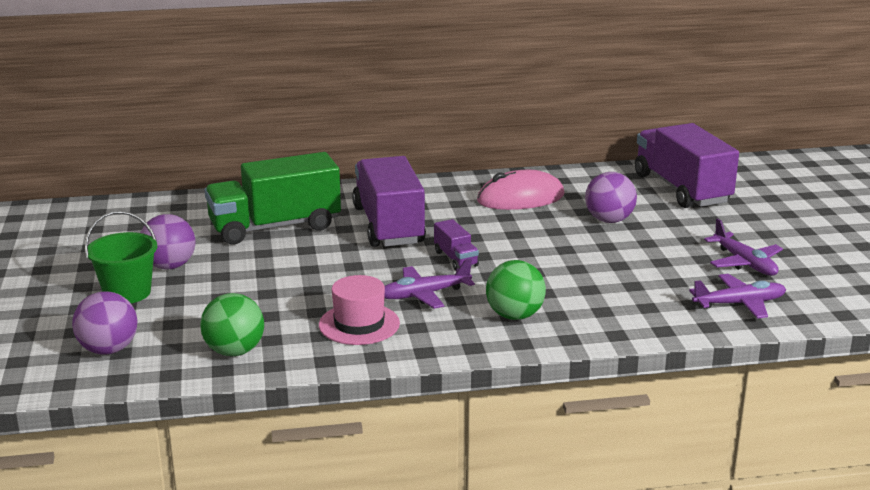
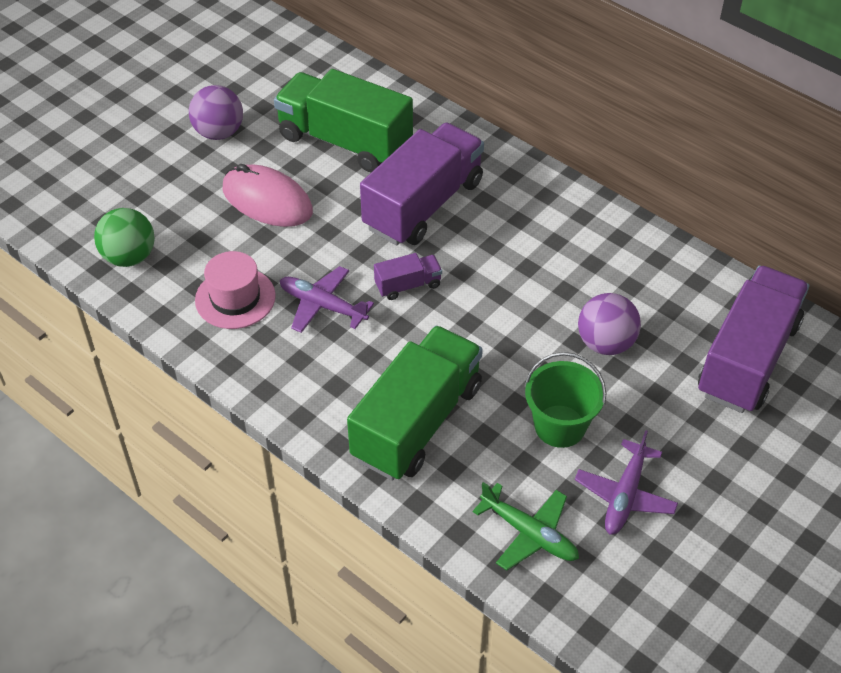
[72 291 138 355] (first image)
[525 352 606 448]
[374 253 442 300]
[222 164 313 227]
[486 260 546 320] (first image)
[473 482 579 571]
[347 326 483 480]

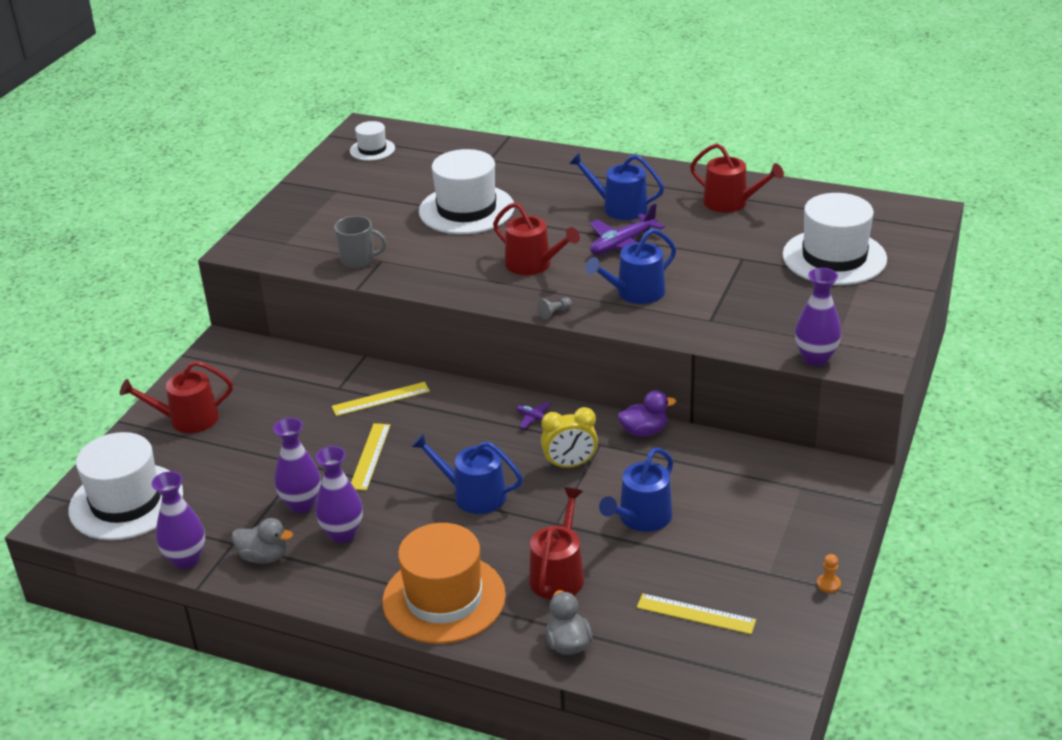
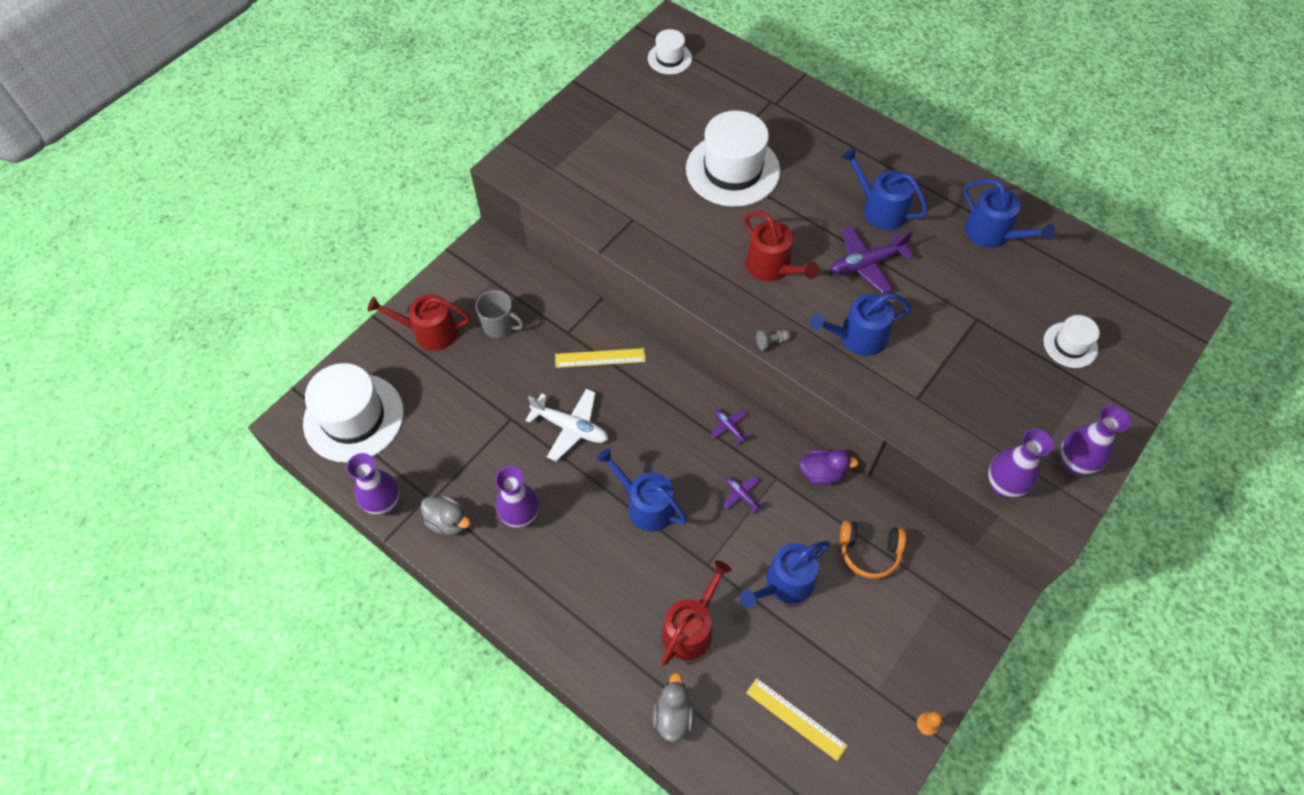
[1060 405 1131 475]
[476 290 524 339]
[525 389 608 461]
[382 523 506 644] (first image)
[724 477 765 514]
[963 179 1055 248]
[1044 315 1100 368]
[840 521 906 579]

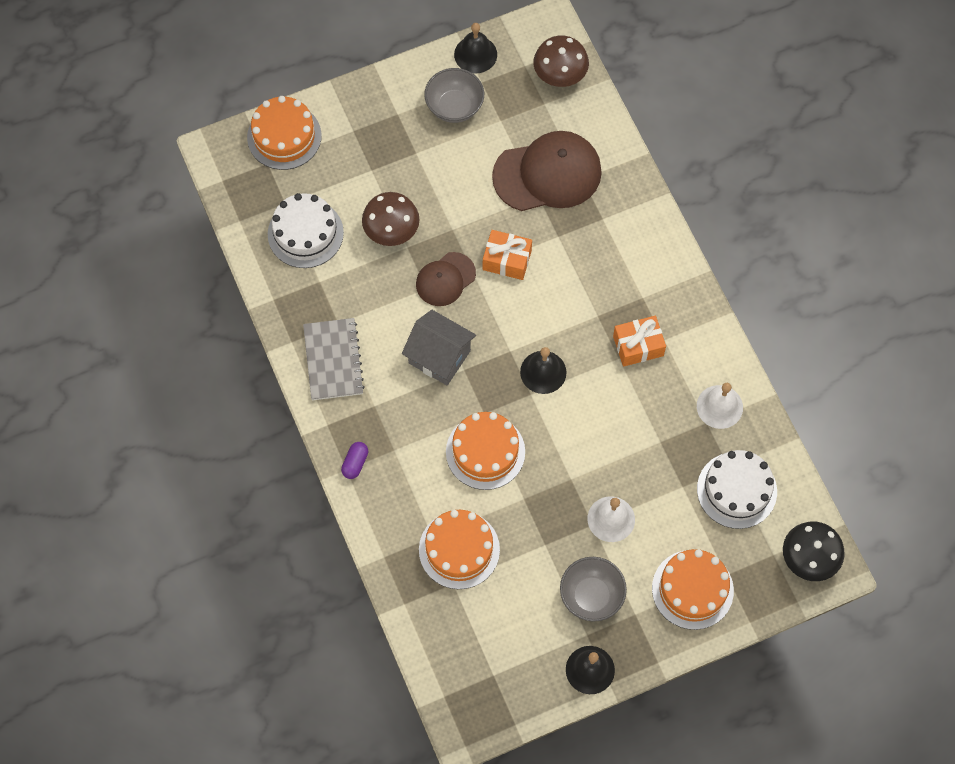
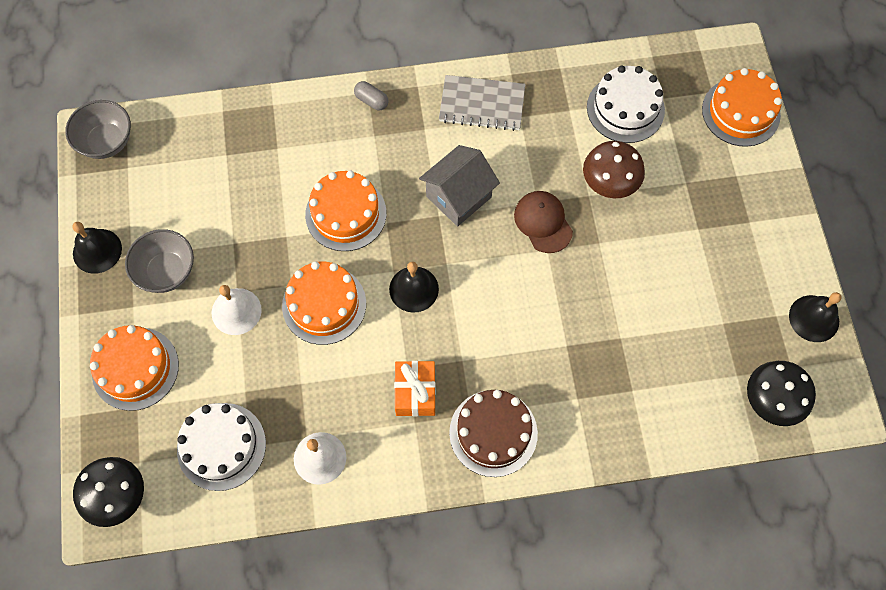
[354 81 389 110]
[282 261 366 345]
[65 100 131 159]
[483 230 532 280] (first image)
[492 131 602 211] (first image)
[747 361 816 426]
[449 390 538 477]

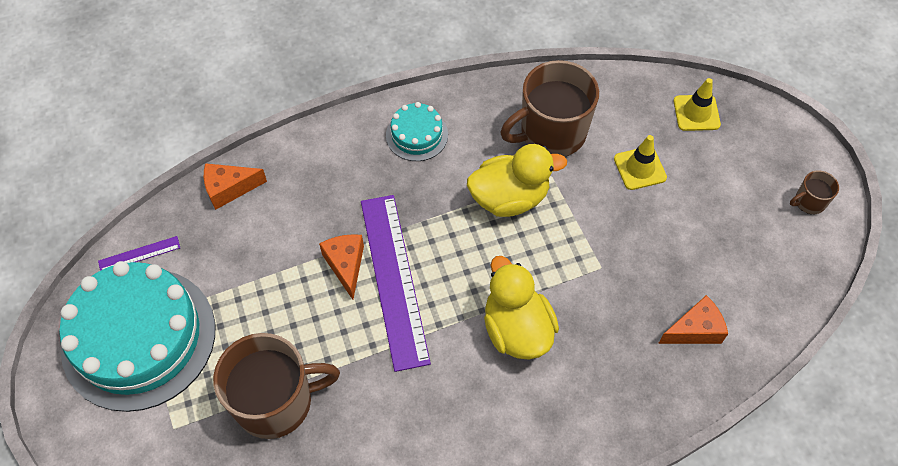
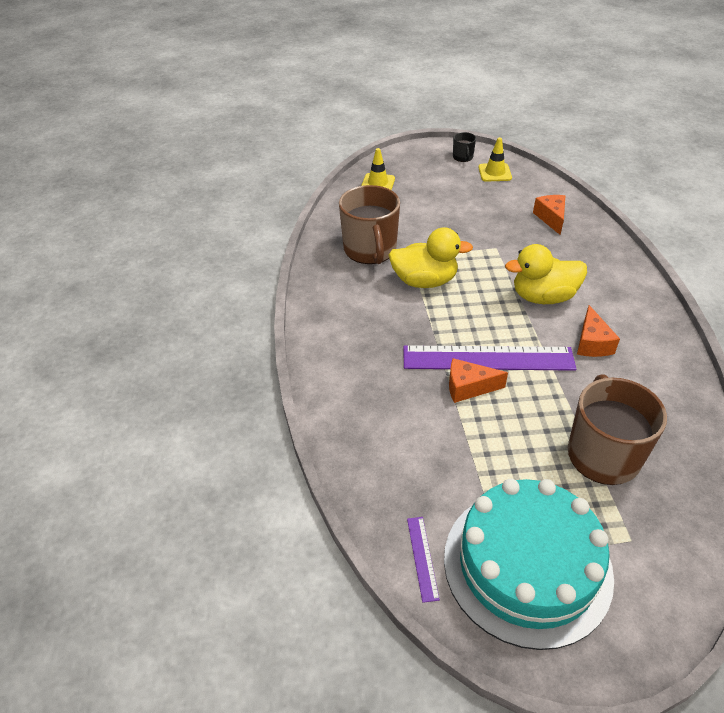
[577 305 620 357]
[386 102 448 161] (first image)
[388 227 473 288]
[478 137 512 182]
[453 132 476 162]

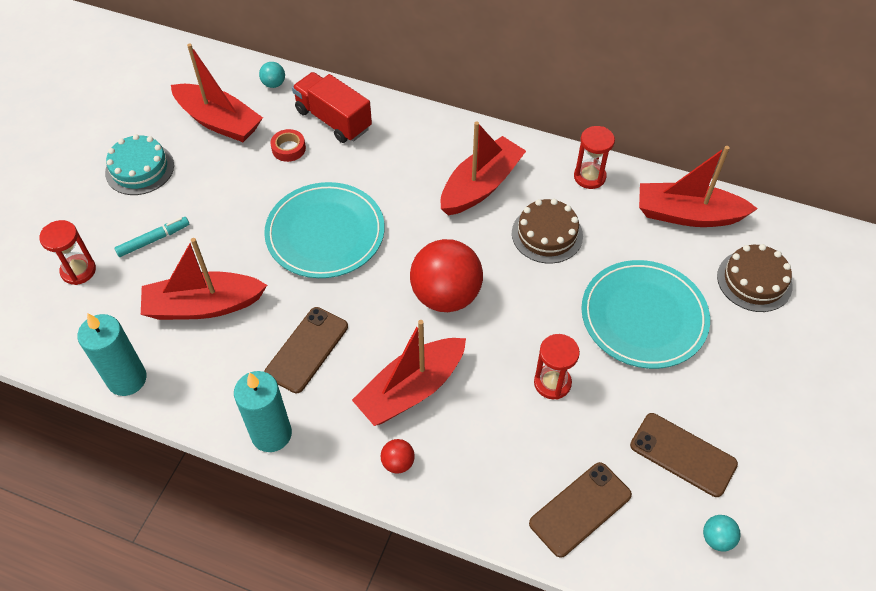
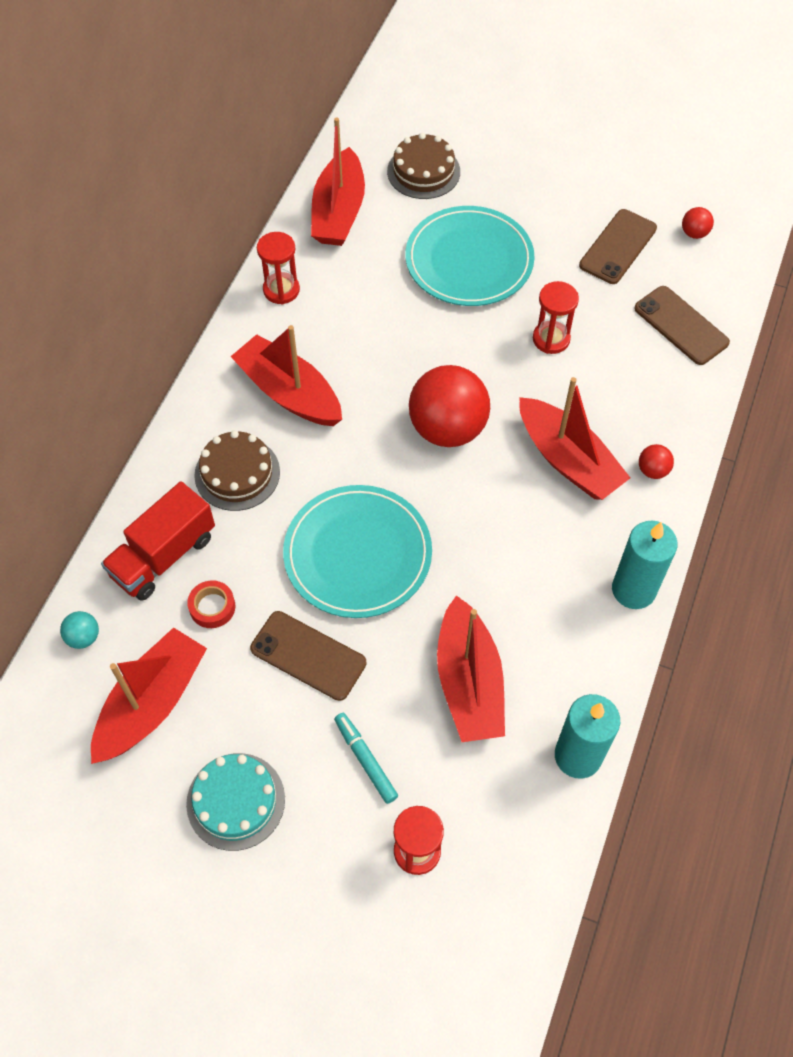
[250 611 367 701]
[194 430 280 511]
[682 207 714 239]

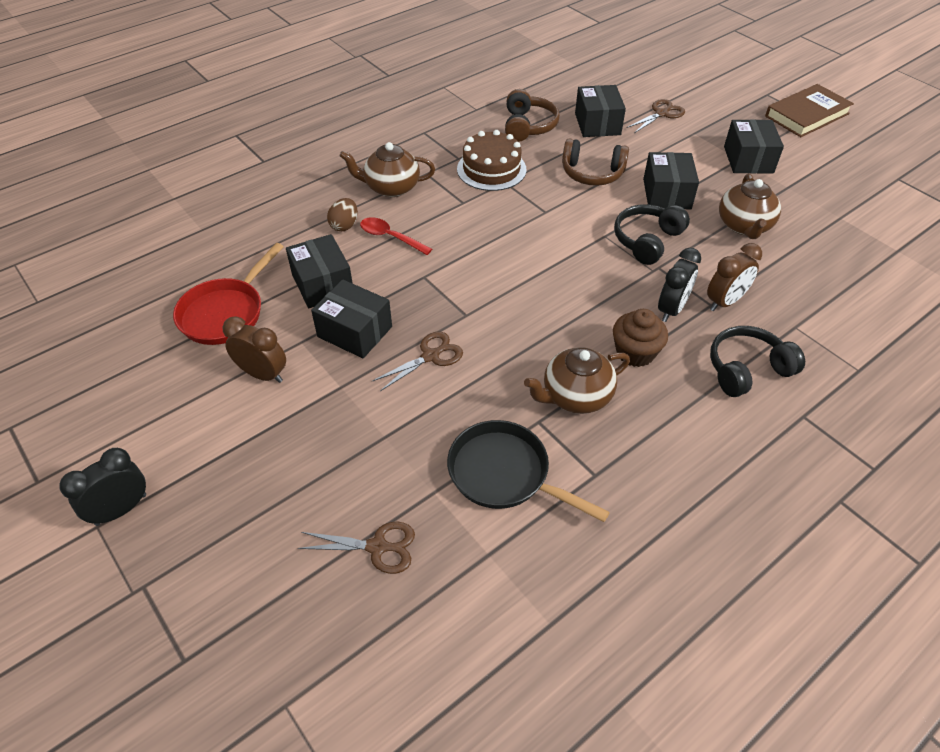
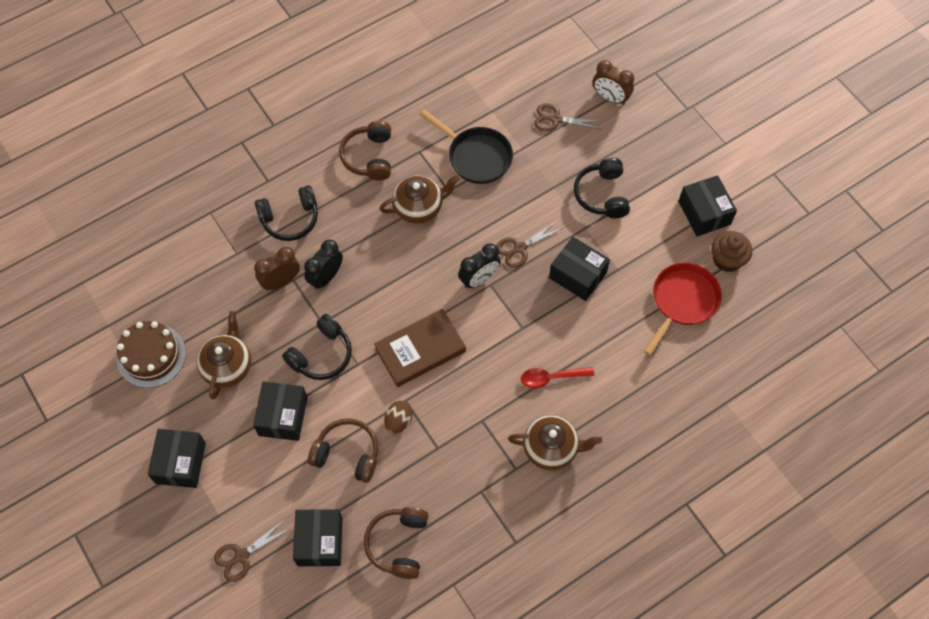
[458 243 501 289]
[593 60 634 105]
[678 175 737 236]
[384 401 412 434]
[521 367 594 388]
[117 321 186 388]
[711 231 752 272]
[374 309 466 387]
[339 121 391 181]
[574 158 630 218]

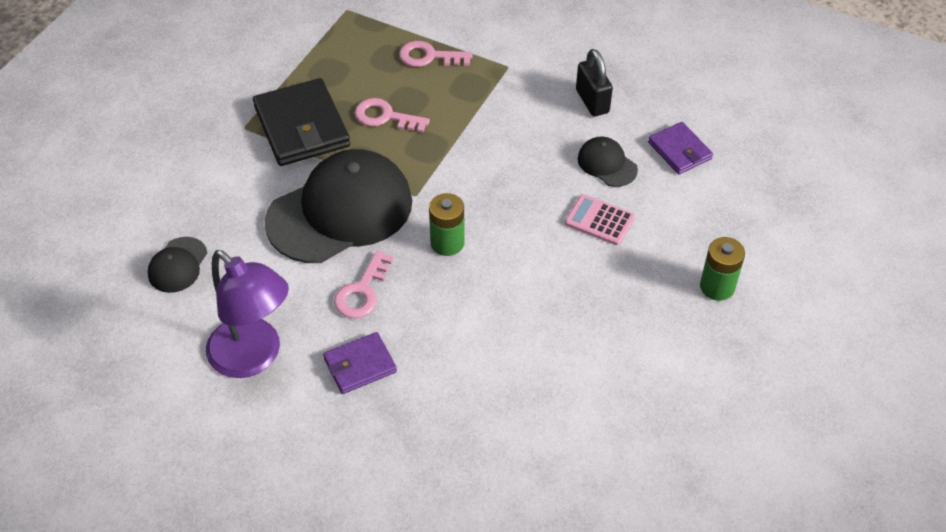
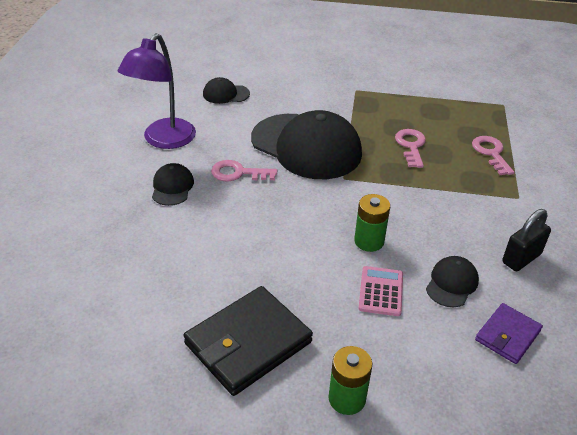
[184 286 313 396]
[152 163 194 206]
[354 194 390 252]

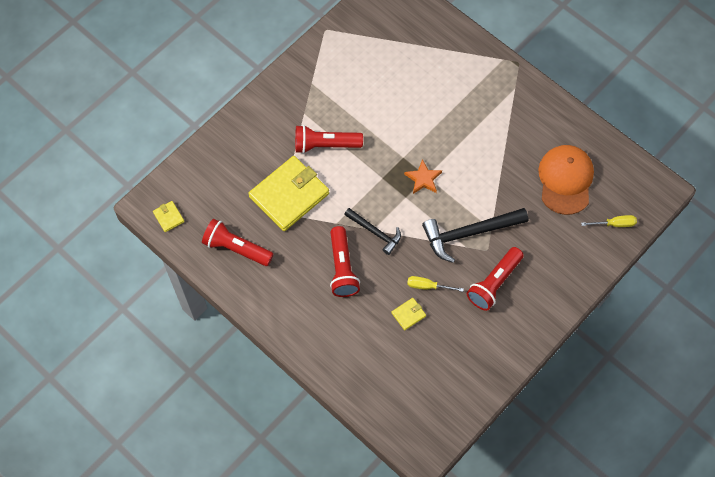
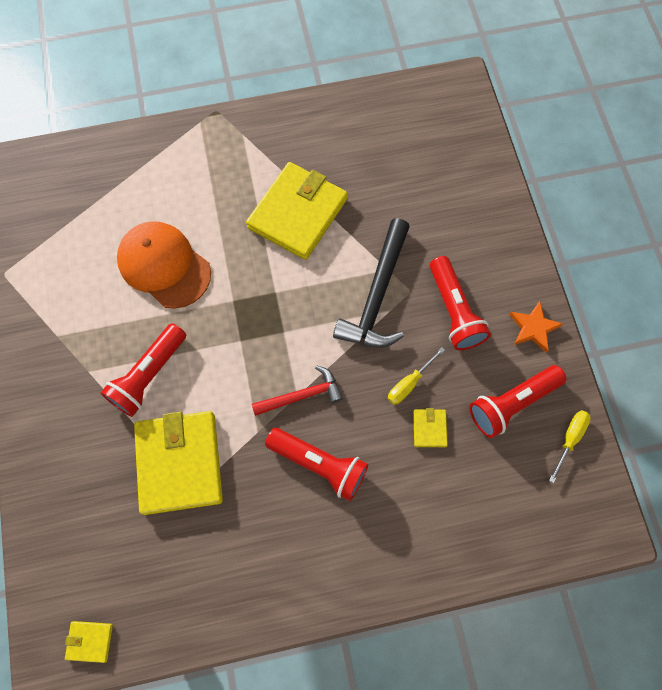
[469 365 566 438]
[252 365 343 416]
[509 301 563 353]
[117 221 211 309]
[549 410 591 483]
[246 162 348 260]

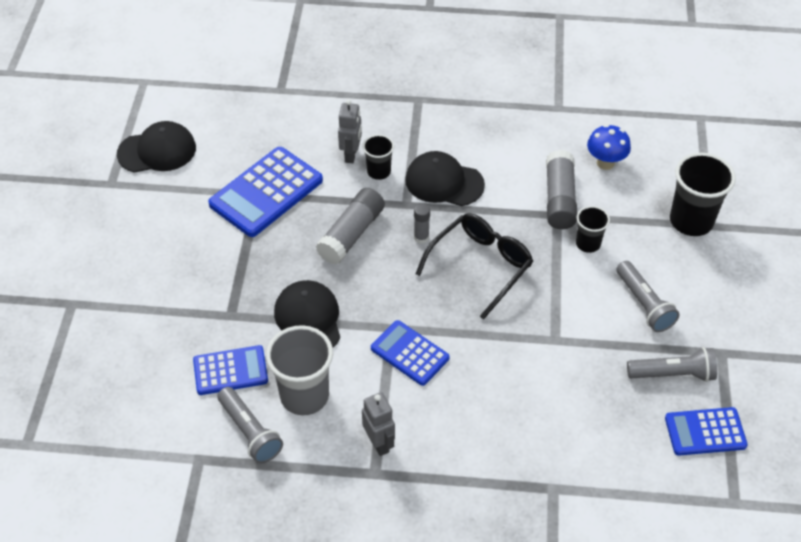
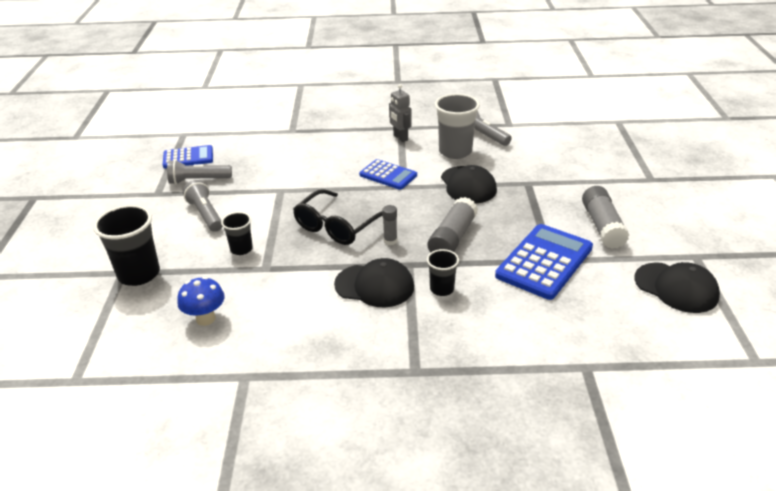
[634 262 720 313]
[193 345 268 395] (first image)
[338 100 362 163] (first image)
[582 186 629 249]

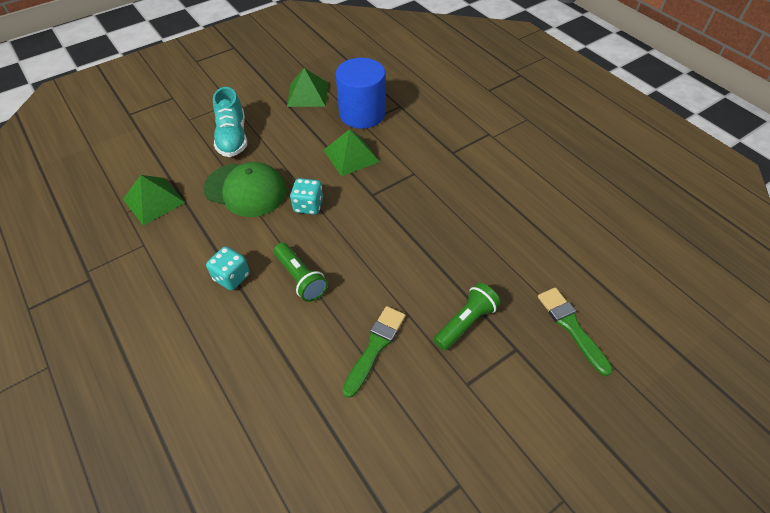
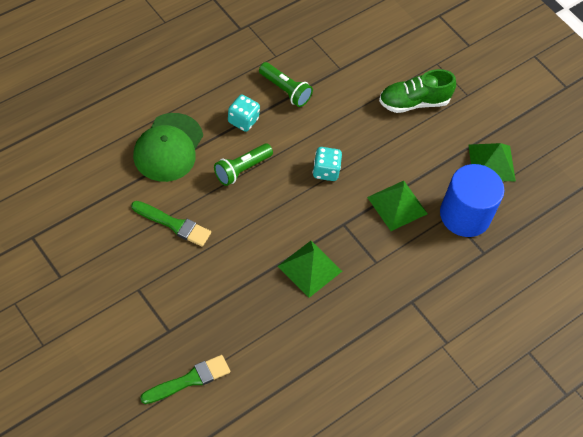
[278 241 342 298]
[133 113 203 182]
[379 69 456 113]
[259 62 313 107]

